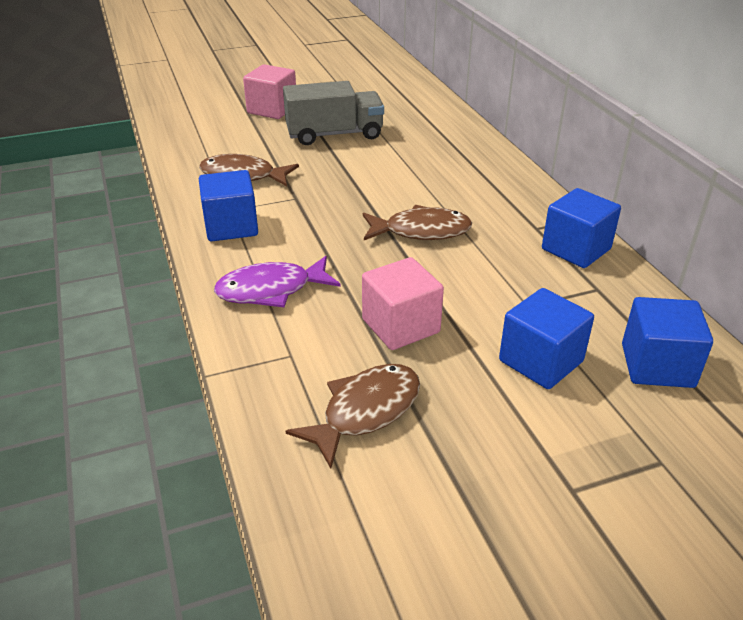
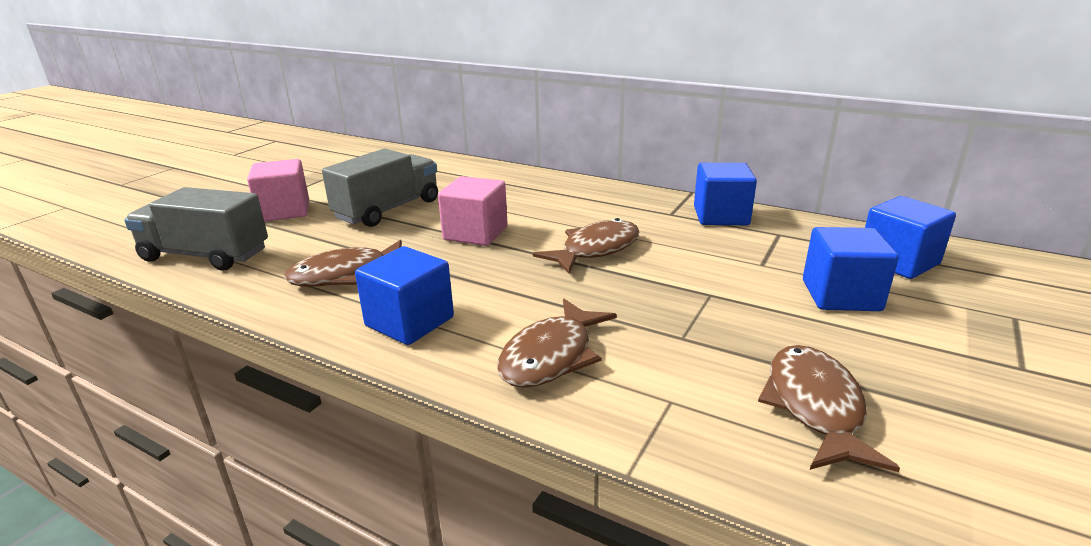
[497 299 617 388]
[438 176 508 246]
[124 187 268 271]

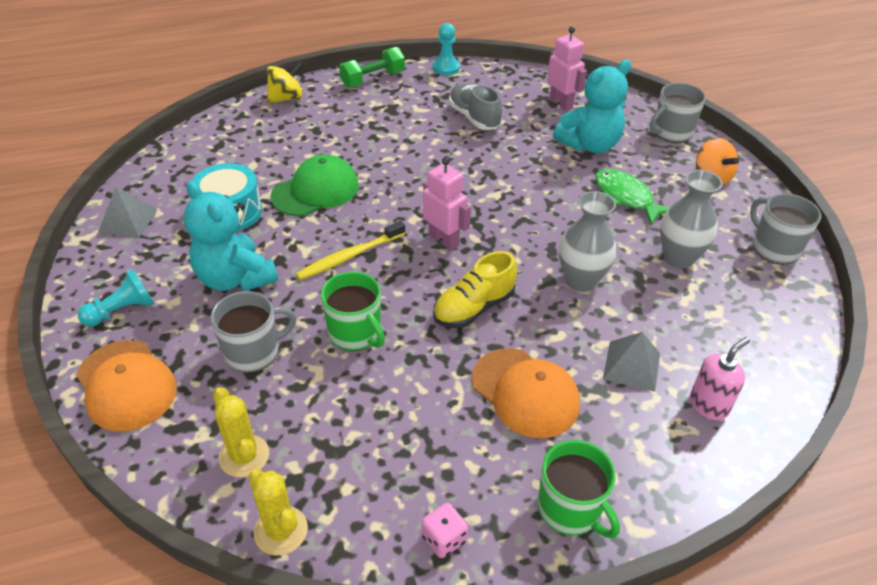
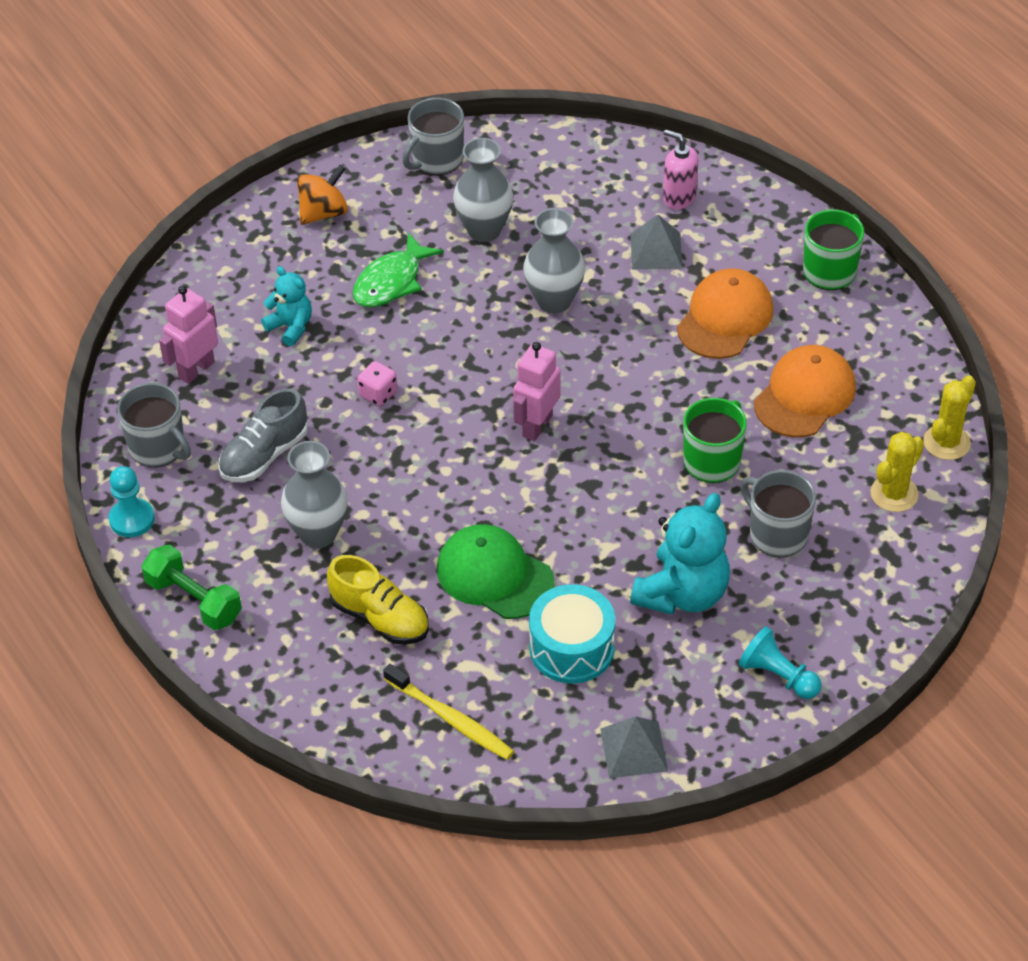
[754 345 856 438]
[267 62 303 104] (first image)
[383 664 514 760]
[357 361 397 406]
[327 555 429 645]
[261 266 312 346]
[117 383 191 467]
[281 441 348 548]

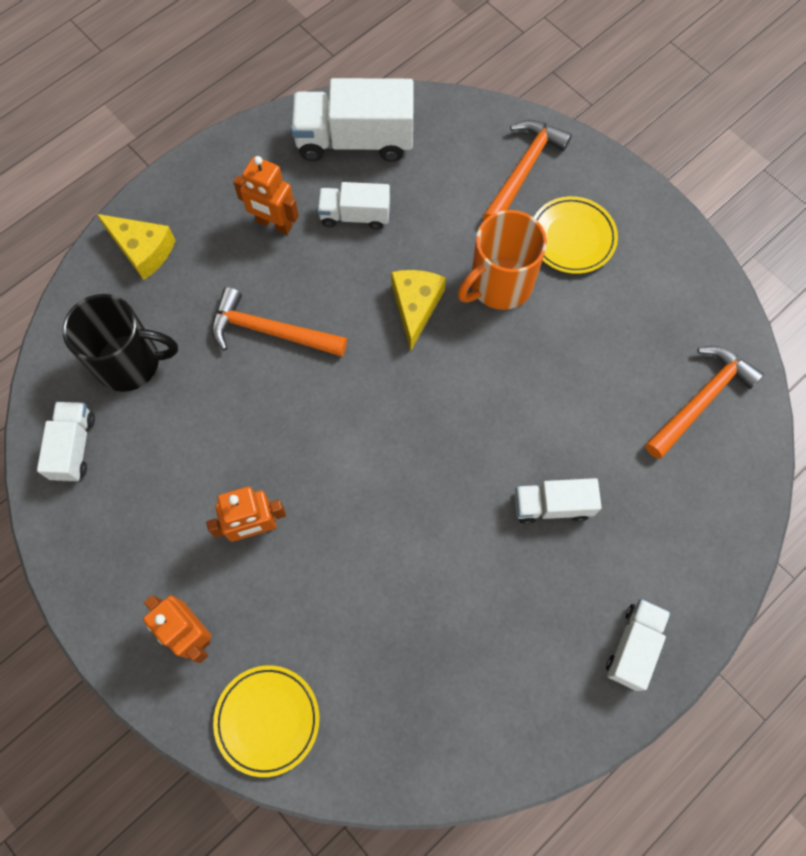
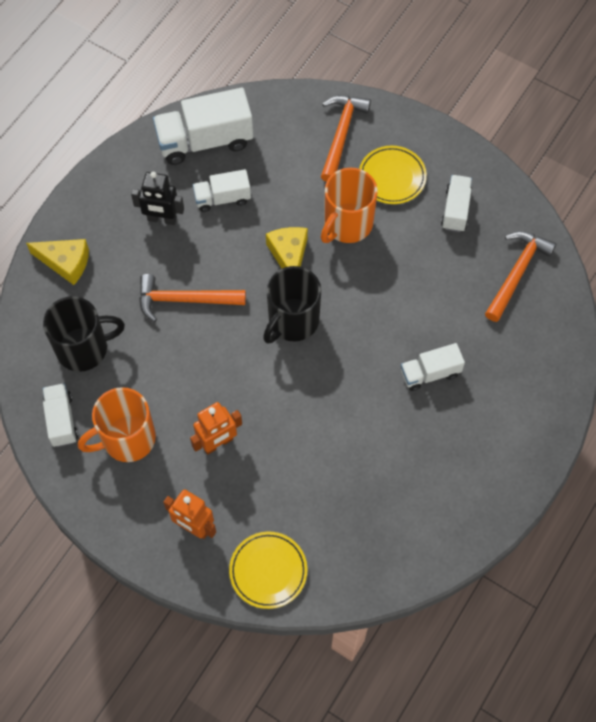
[131 172 184 225]
[441 175 472 232]
[78 387 156 462]
[263 266 321 343]

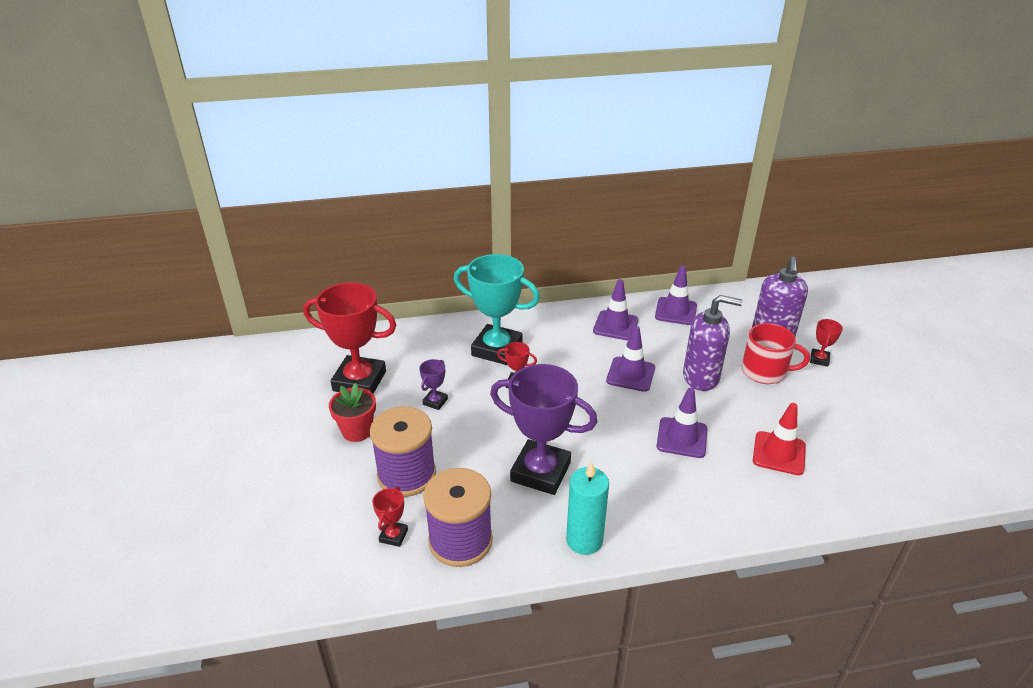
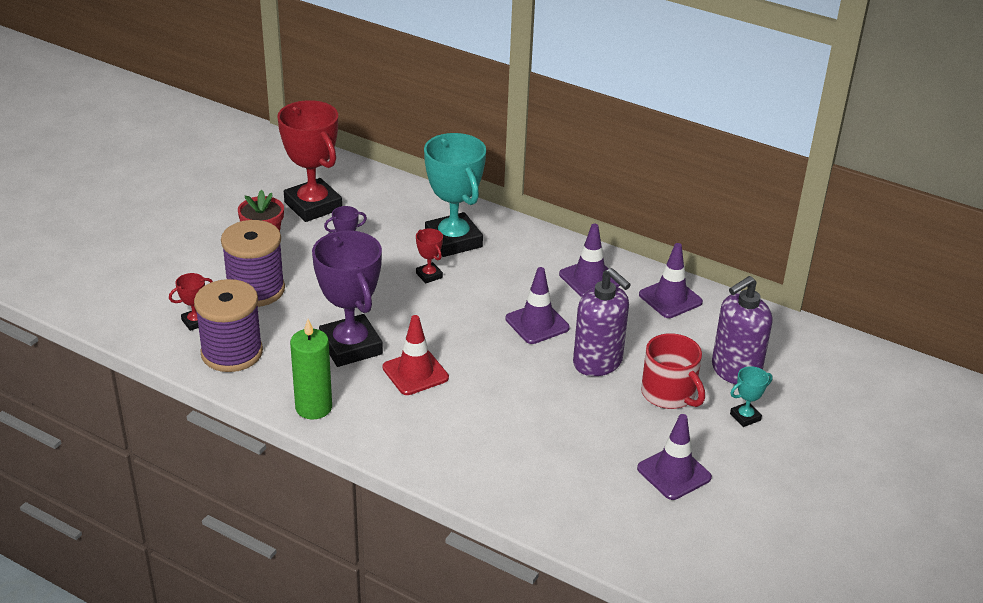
[290 319 332 419]
[637 414 712 500]
[382 315 449 395]
[730 366 772 427]

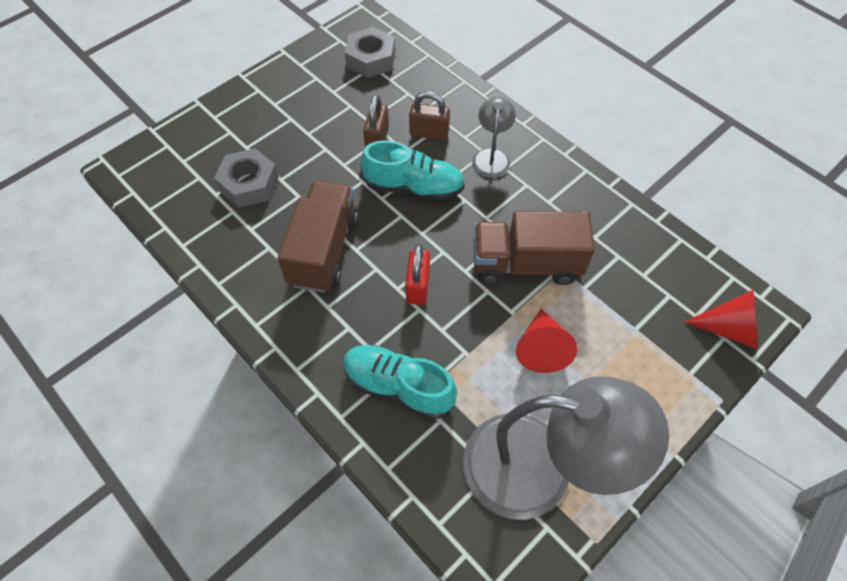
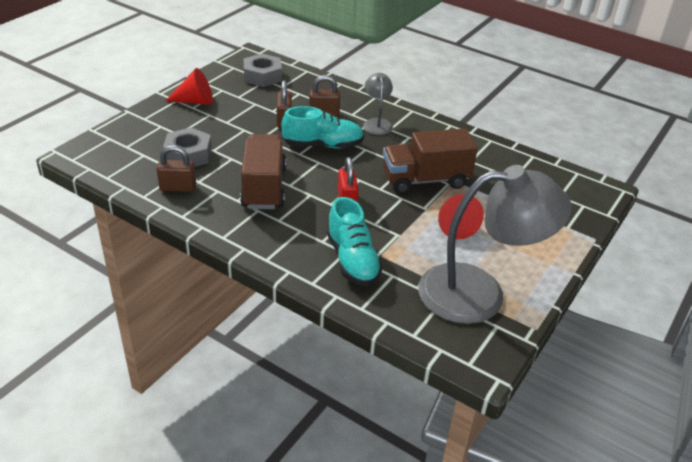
[326 197 383 286]
[165 68 213 105]
[157 145 196 192]

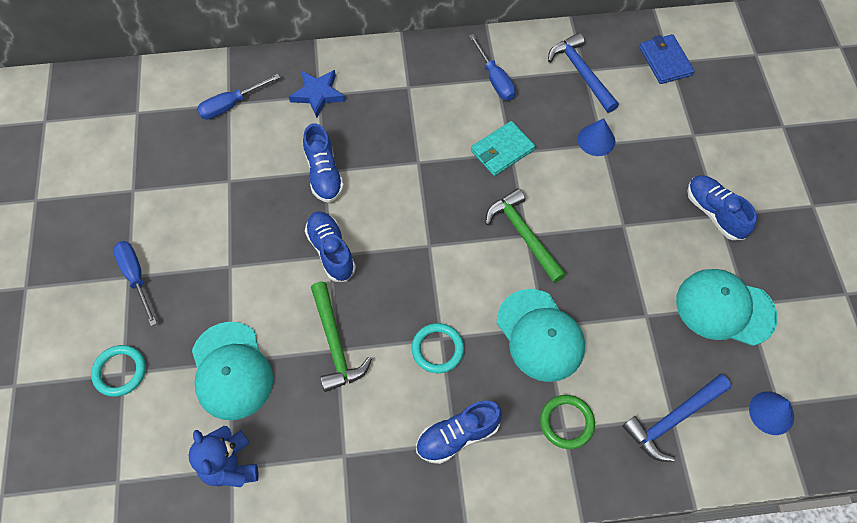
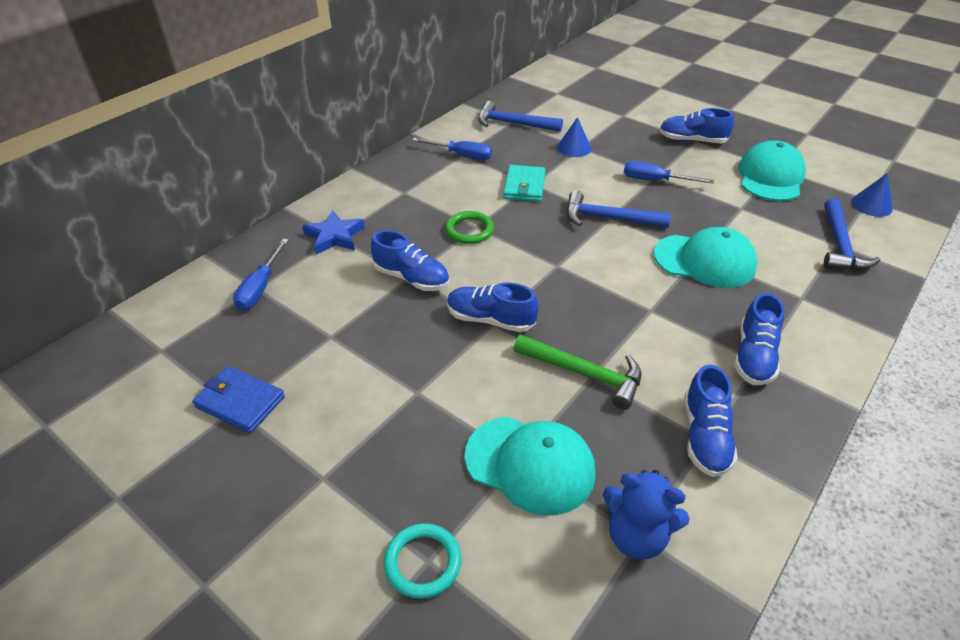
[624 161 714 184]
[412 323 464 373] (first image)
[567 190 671 228]
[445 211 494 244]
[193 366 285 433]
[738 140 806 201]
[684 365 738 477]

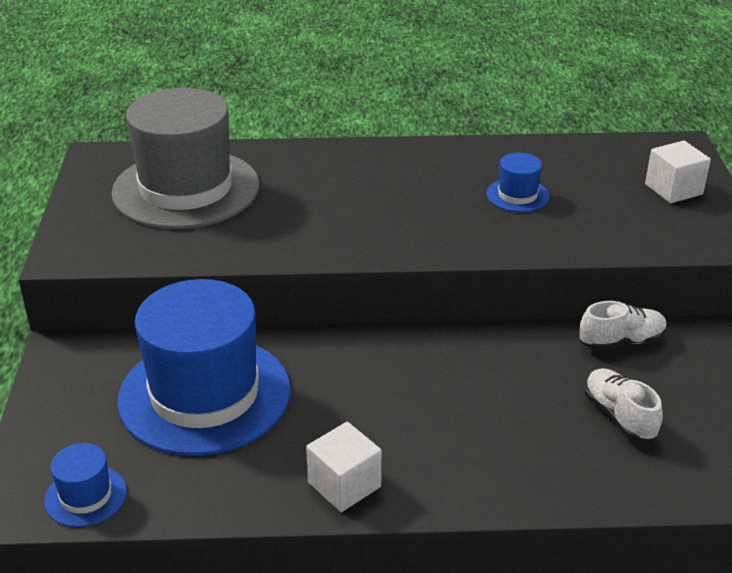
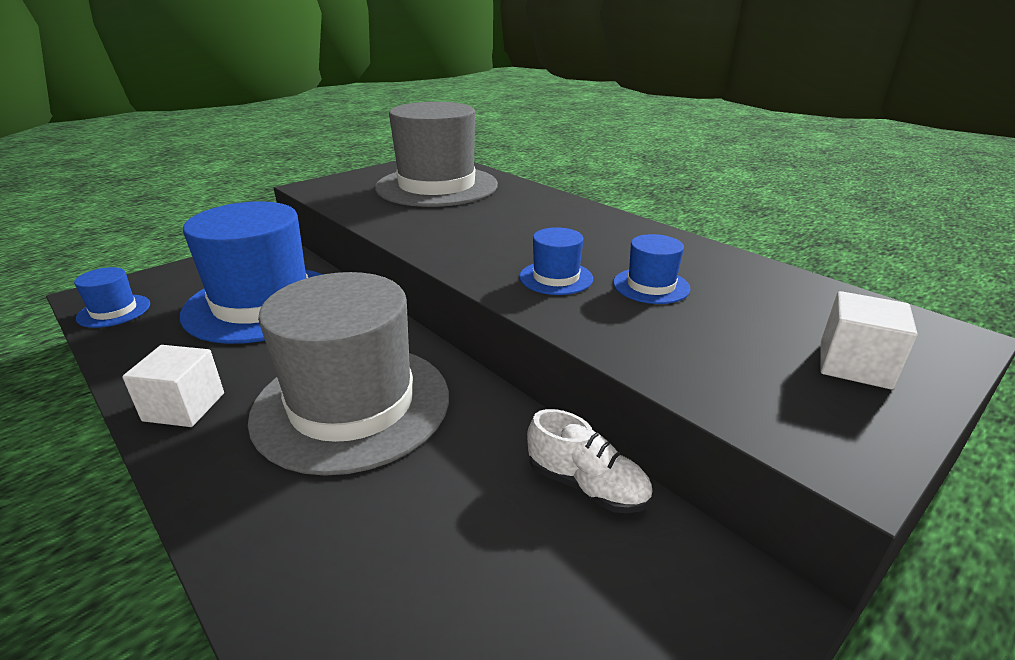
[585 368 663 441] (first image)
[248 272 449 476]
[519 227 593 295]

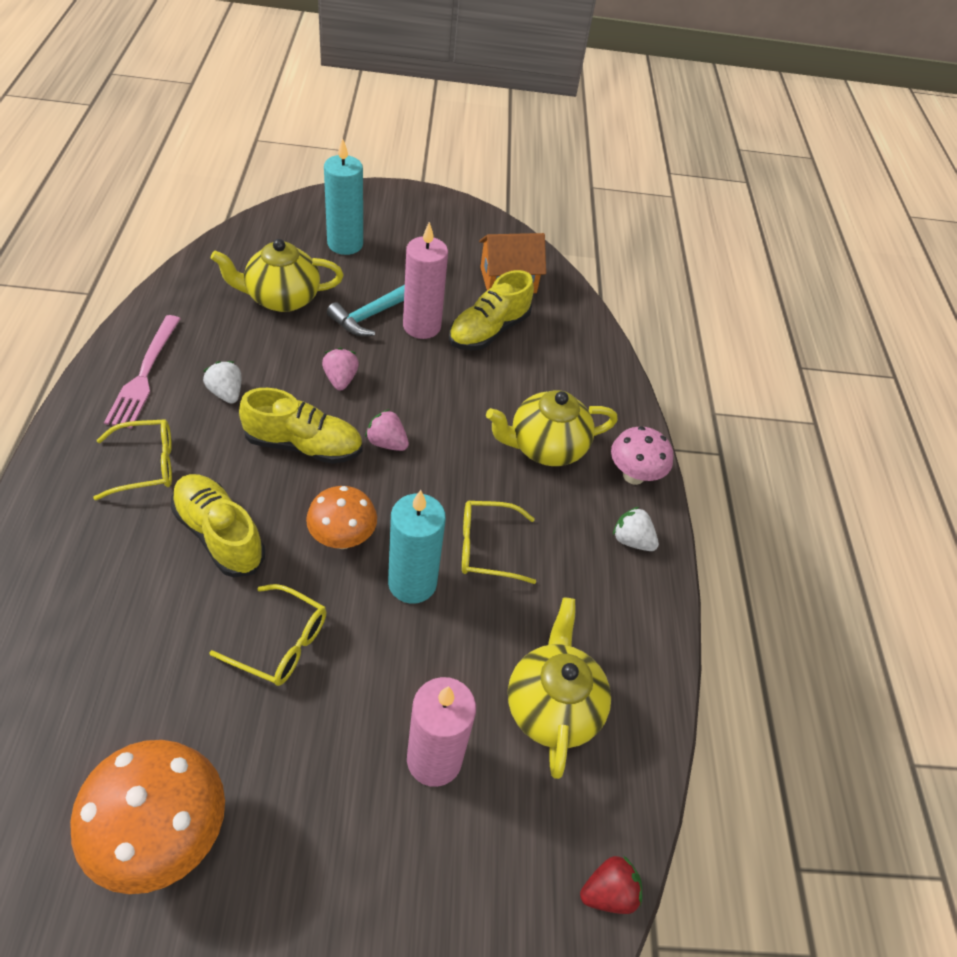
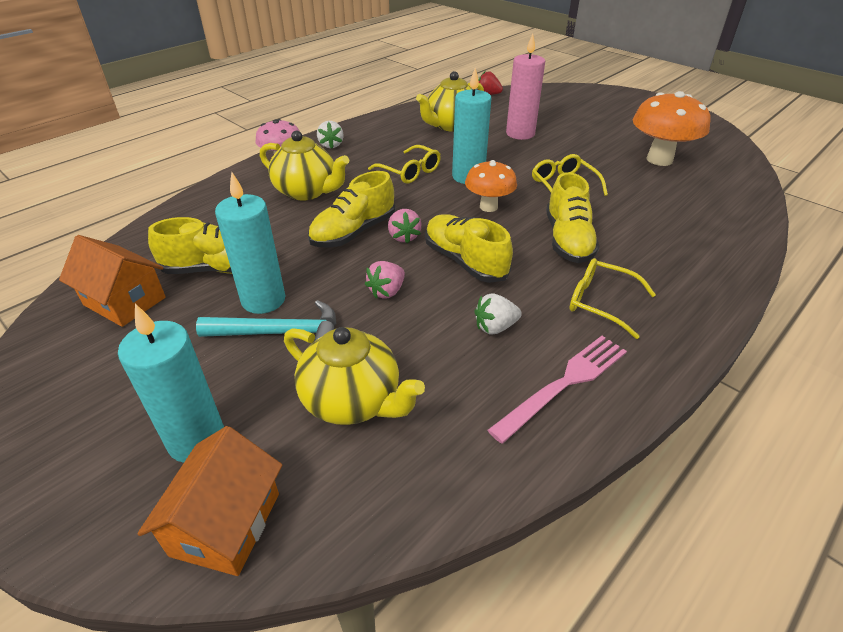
[474 293 522 335]
[215 172 285 314]
[137 426 282 576]
[308 171 395 248]

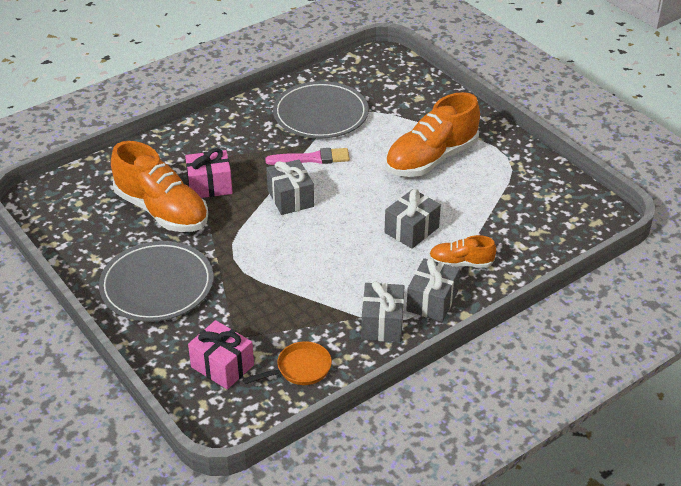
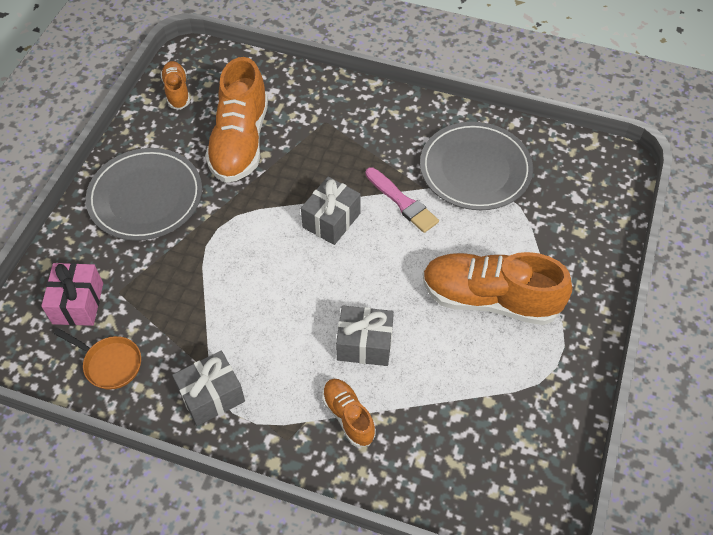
[185 148 233 198] (first image)
[406 258 460 322] (first image)
[160 61 190 110]

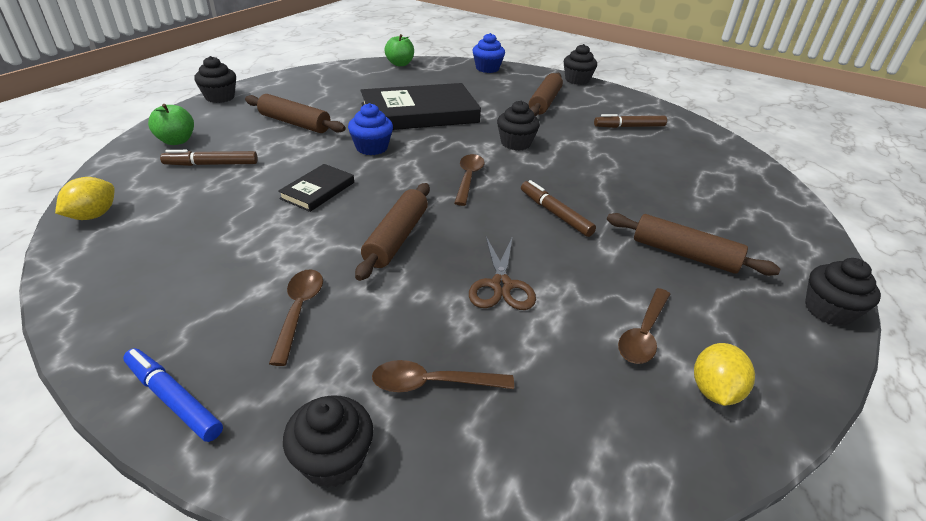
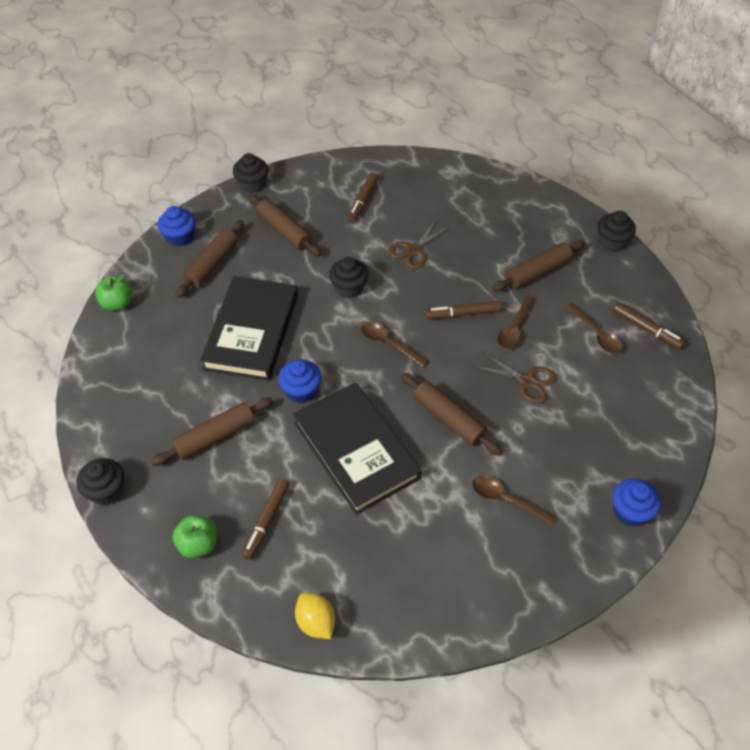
[123 348 223 442] (first image)
[293 383 422 515]
[613 478 661 526]
[498 296 535 349]
[613 303 685 349]
[175 220 244 298]
[388 219 451 269]

